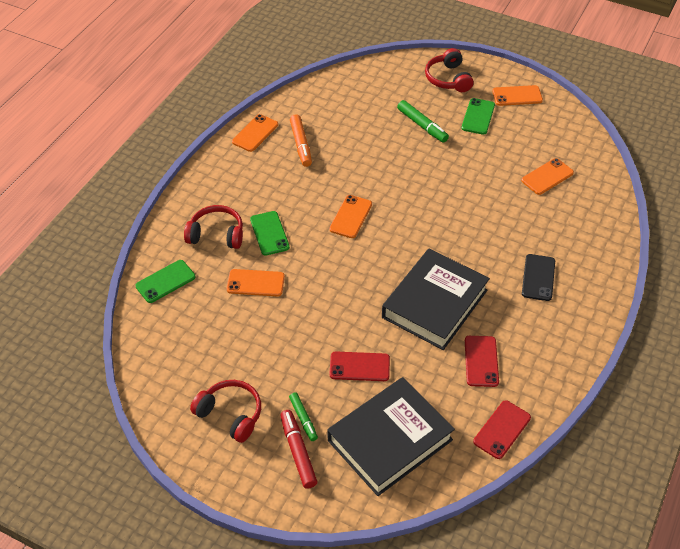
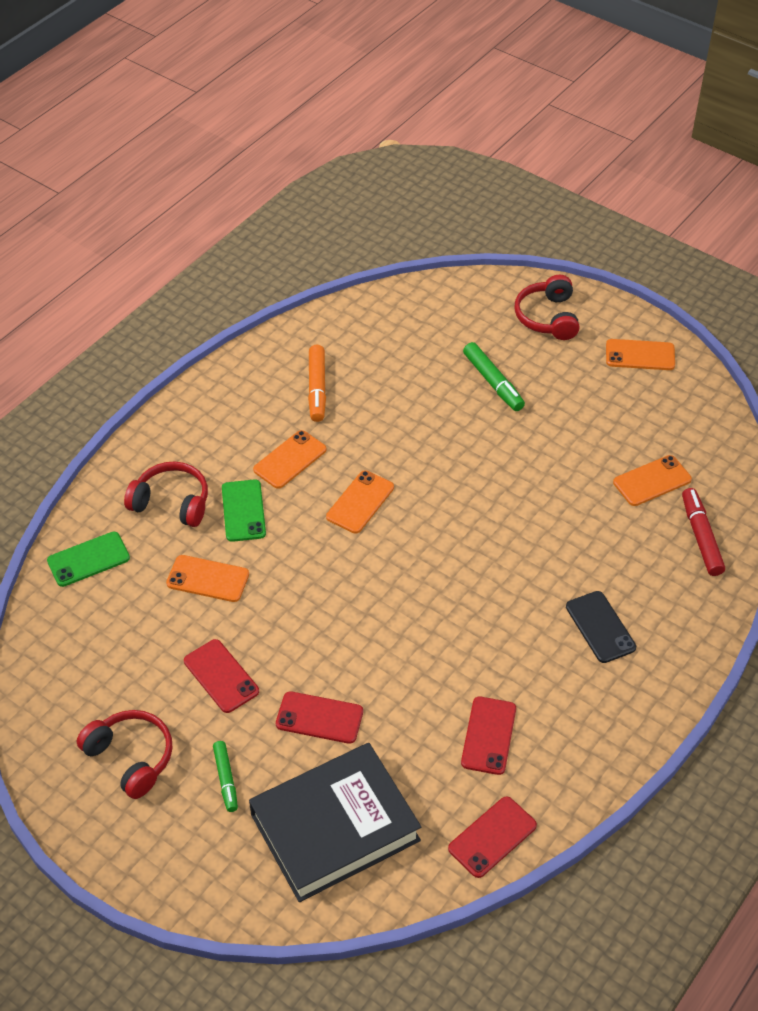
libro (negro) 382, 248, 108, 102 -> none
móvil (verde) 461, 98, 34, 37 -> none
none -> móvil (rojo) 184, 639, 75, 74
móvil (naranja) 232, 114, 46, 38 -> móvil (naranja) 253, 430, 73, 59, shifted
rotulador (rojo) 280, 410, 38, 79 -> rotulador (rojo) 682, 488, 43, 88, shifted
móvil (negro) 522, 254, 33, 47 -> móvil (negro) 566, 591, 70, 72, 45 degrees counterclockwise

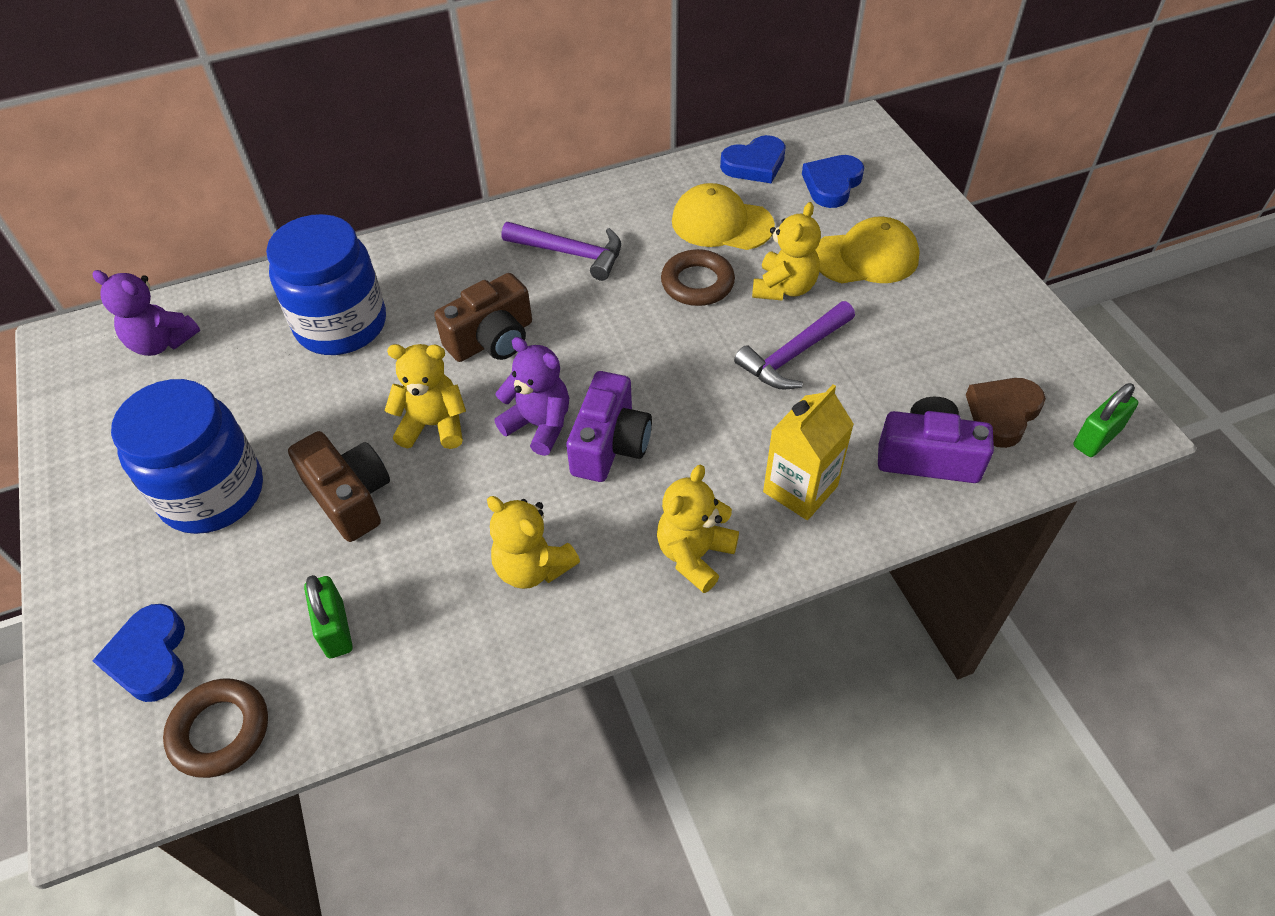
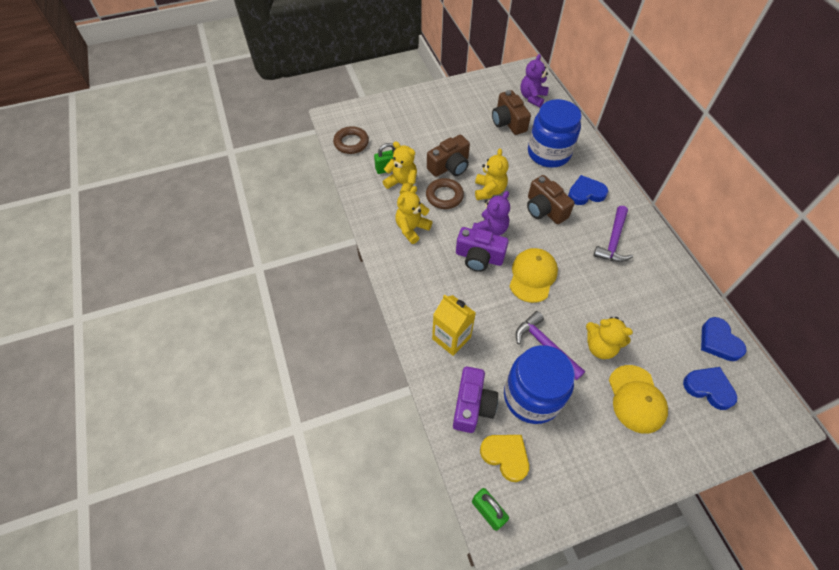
none -> cámara (marrón) 492, 90, 39, 45
corazón (azul) 92, 604, 93, 98 -> corazón (azul) 568, 175, 40, 30, shifted
tarro (azul) 111, 379, 152, 155 -> tarro (azul) 504, 345, 71, 79, shifted
osito (amarillo) 657, 465, 82, 128 -> osito (amarillo) 383, 142, 34, 53, shifted
anillo (marrón) 661, 249, 74, 57 -> anillo (marrón) 426, 178, 38, 31, shifted
gorra (amarillo) 672, 183, 103, 67 -> gorra (amarillo) 509, 248, 49, 55, shifted
corazón (marrón) 966, 378, 80, 70 -> corazón (amarillo) 480, 435, 49, 47

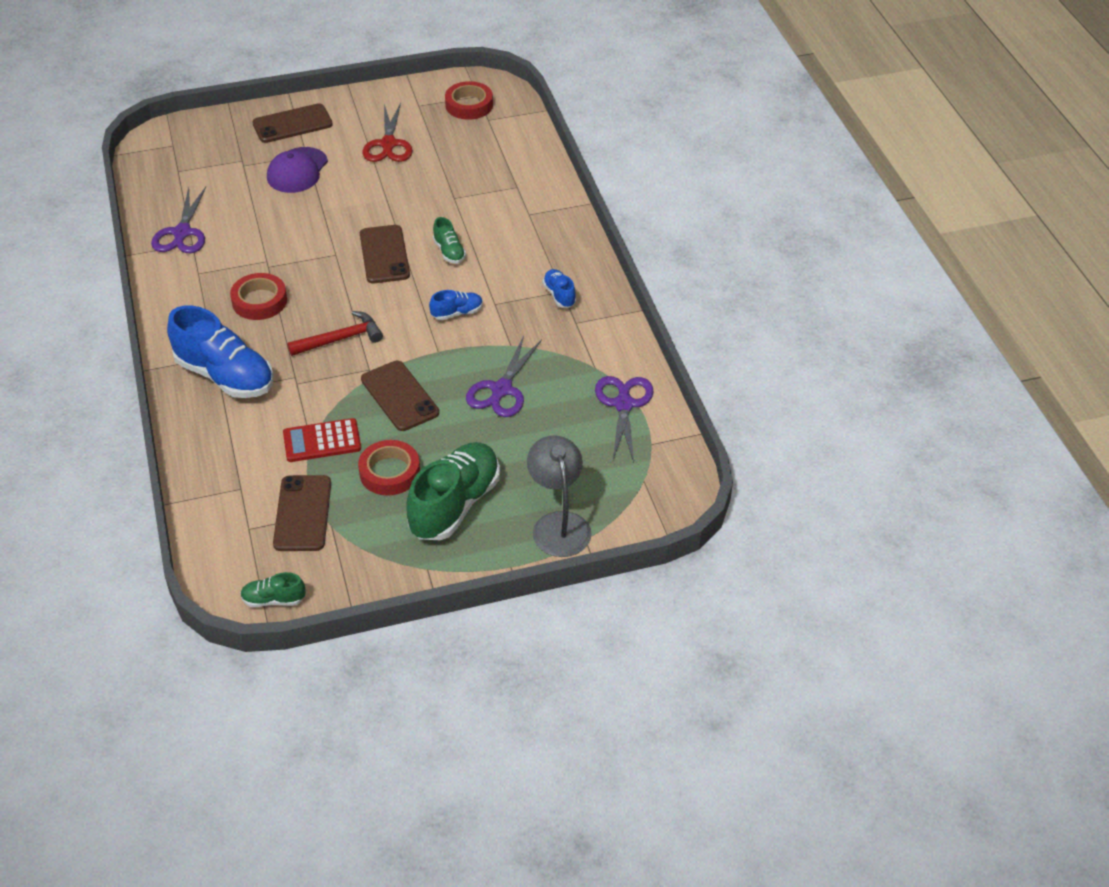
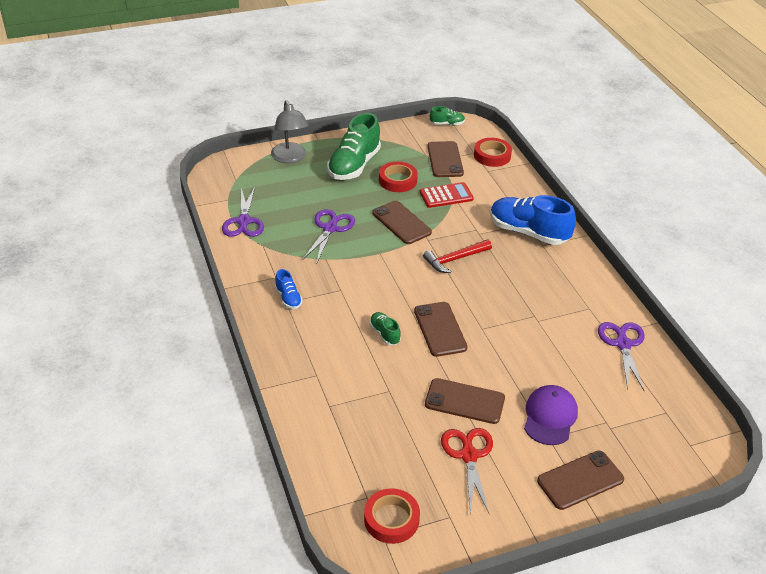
zapato (azul) 429, 290, 54, 30 -> none
none -> móvil (marrón) 425, 378, 80, 46
cinta adhesiva (rojo) 230, 273, 57, 47 -> cinta adhesiva (rojo) 474, 138, 38, 29, shifted

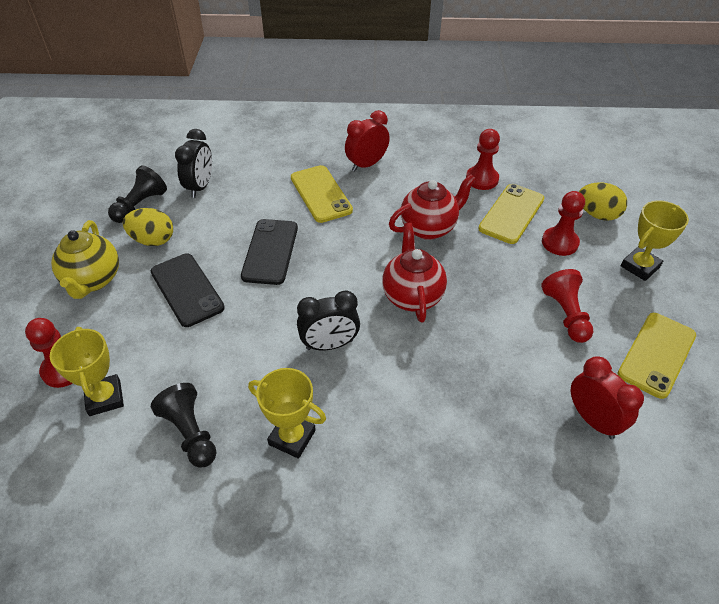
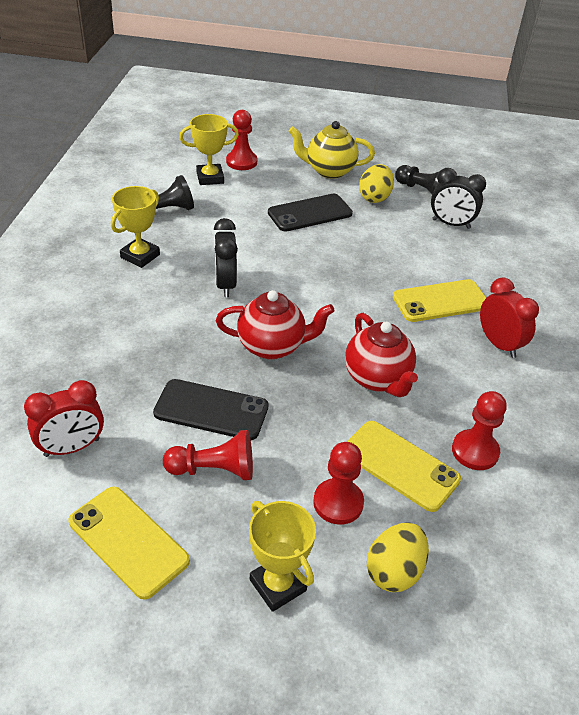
móvil (negro) 241, 219, 57, 66 -> móvil (negro) 153, 379, 116, 61, shifted

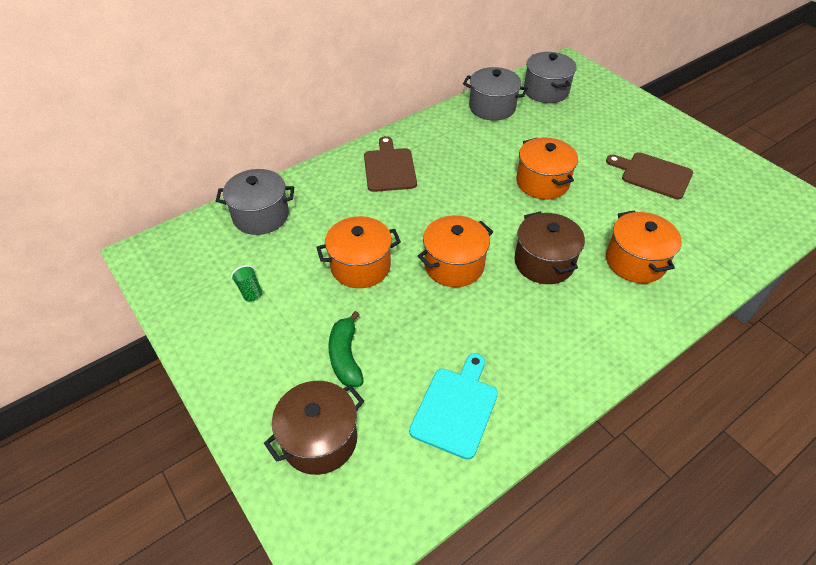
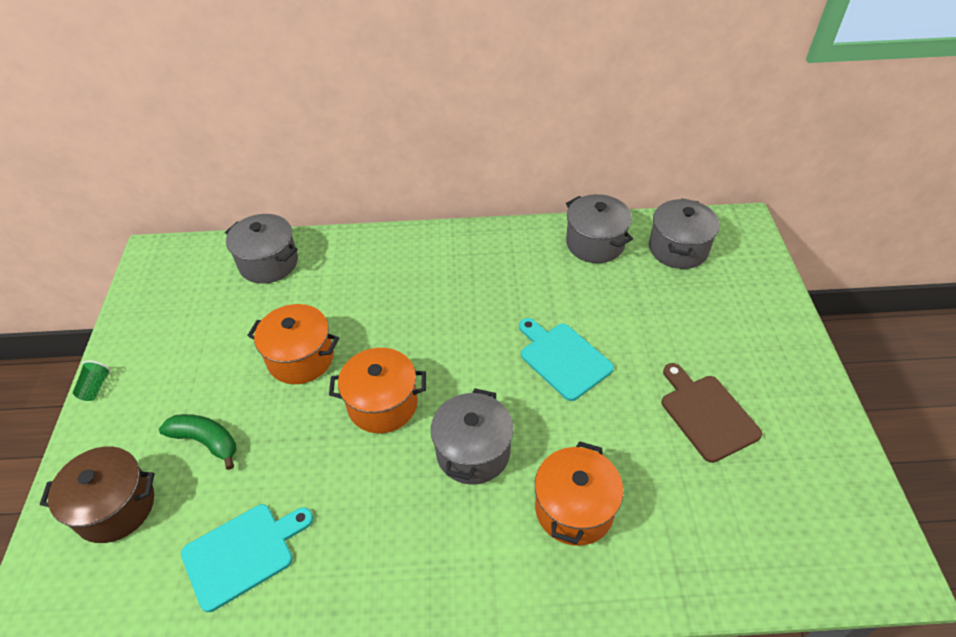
tabla de cortar (marrón) 364, 136, 53, 56 -> none
vaso (verde) 231, 265, 31, 36 -> vaso (verde) 73, 361, 38, 40, shifted
olla (naranja) 516, 137, 62, 63 -> tabla de cortar (turquesa) 519, 318, 95, 83
olla (marrón) 515, 211, 70, 73 -> olla (gris) 431, 388, 82, 97
plátano (verde) 328, 311, 36, 76 -> plátano (verde) 159, 414, 77, 56, 90 degrees clockwise

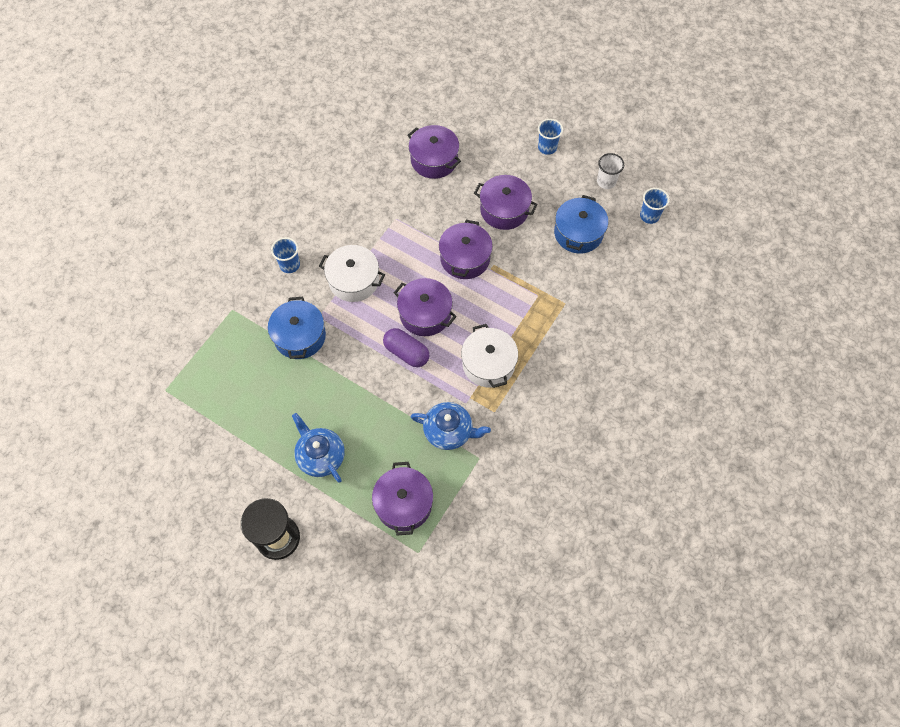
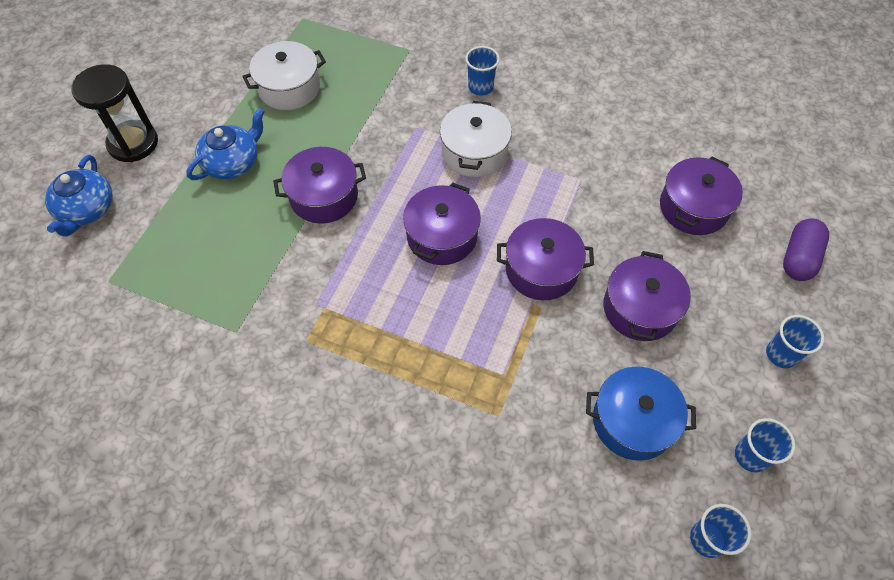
olla (azul) 268, 297, 58, 62 -> none
olla (morado) 372, 462, 61, 73 -> olla (morado) 273, 147, 93, 77, shifted
cápsula (morado) 383, 328, 46, 39 -> cápsula (morado) 783, 218, 46, 63, shifted
tetera (azul) 411, 402, 80, 48 -> tetera (azul) 45, 155, 68, 81, shifted
olla (blanco) 461, 324, 57, 64 -> olla (blanco) 242, 41, 84, 69, shifted
vaso (blanco) 597, 153, 27, 36 -> vaso (azul) 735, 418, 60, 54

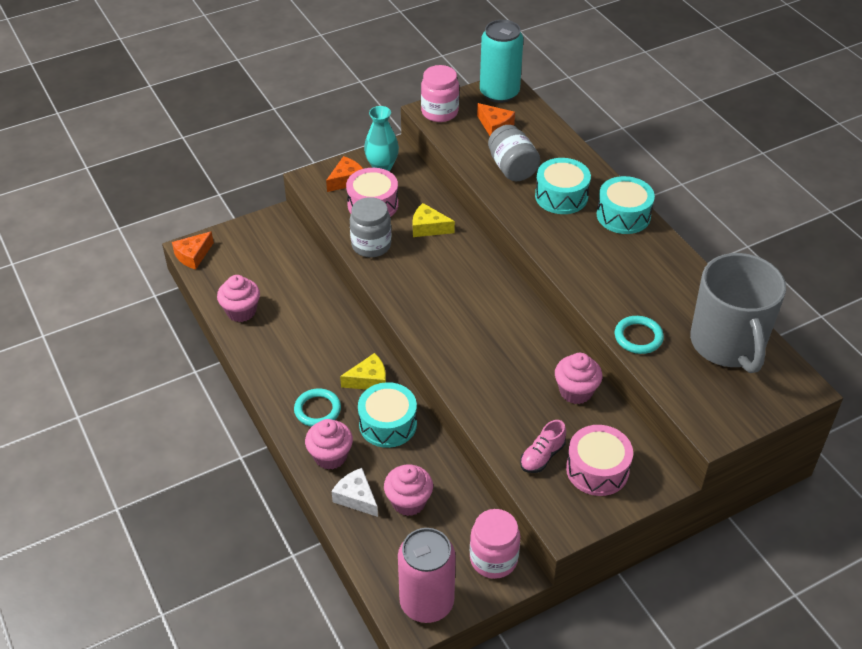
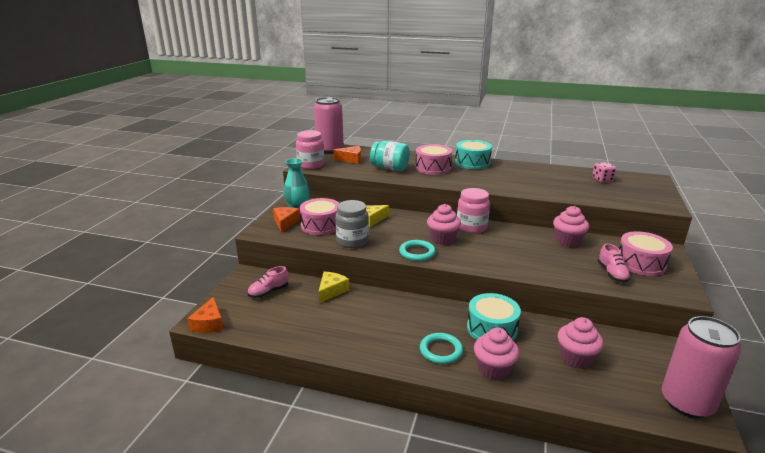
queso (blanco) 331, 468, 47, 49 -> none
none -> zapato (rosa) 248, 266, 41, 32
magdalena (rosa) 217, 275, 43, 47 -> magdalena (rosa) 427, 204, 34, 41, shifted
queso (amarillo) 340, 353, 46, 37 -> queso (amarillo) 318, 272, 31, 31, shifted
tarro (rosa) 470, 509, 50, 70 -> tarro (rosa) 457, 188, 33, 45, shifted
anillo (turquesa) 615, 316, 49, 38 -> anillo (turquesa) 399, 240, 37, 21, shifted
taza (gris) 690, 253, 96, 120 -> dado (rosa) 592, 162, 24, 20
lata (turquesa) 480, 20, 43, 83 -> lata (rosa) 314, 97, 30, 56
tarro (gris) 488, 125, 52, 56 -> tarro (turquesa) 370, 141, 40, 30
tambor (turquesa) 535, 158, 56, 56 -> tambor (rosa) 415, 144, 37, 31

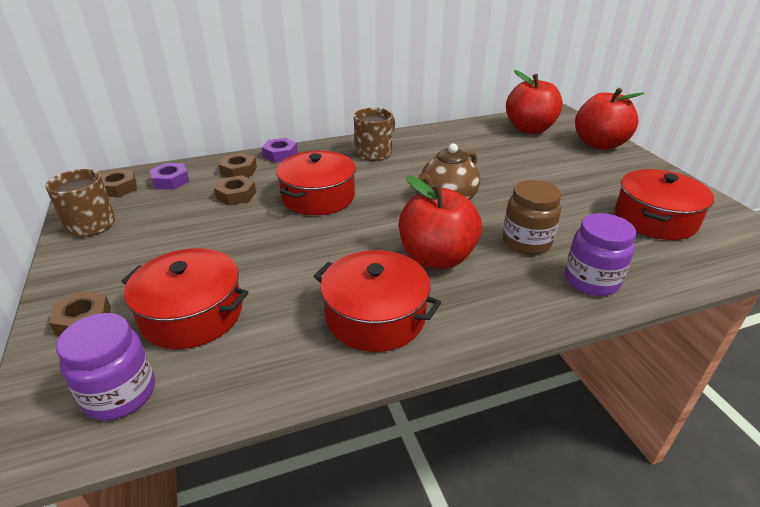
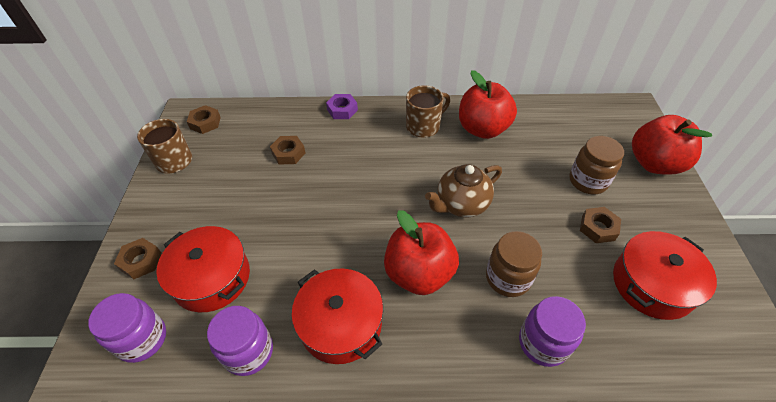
tuerca (morado) 150, 163, 40, 27 -> none
olla (rojo) 276, 151, 80, 64 -> none
none -> tarro (morado) 207, 306, 66, 70
none -> tarro (marrón) 569, 136, 55, 59
tuerca (marrón) 219, 153, 38, 24 -> tuerca (marrón) 580, 207, 41, 36, shifted
manzana (rojo) 506, 70, 57, 64 -> manzana (rojo) 459, 70, 58, 69, shifted

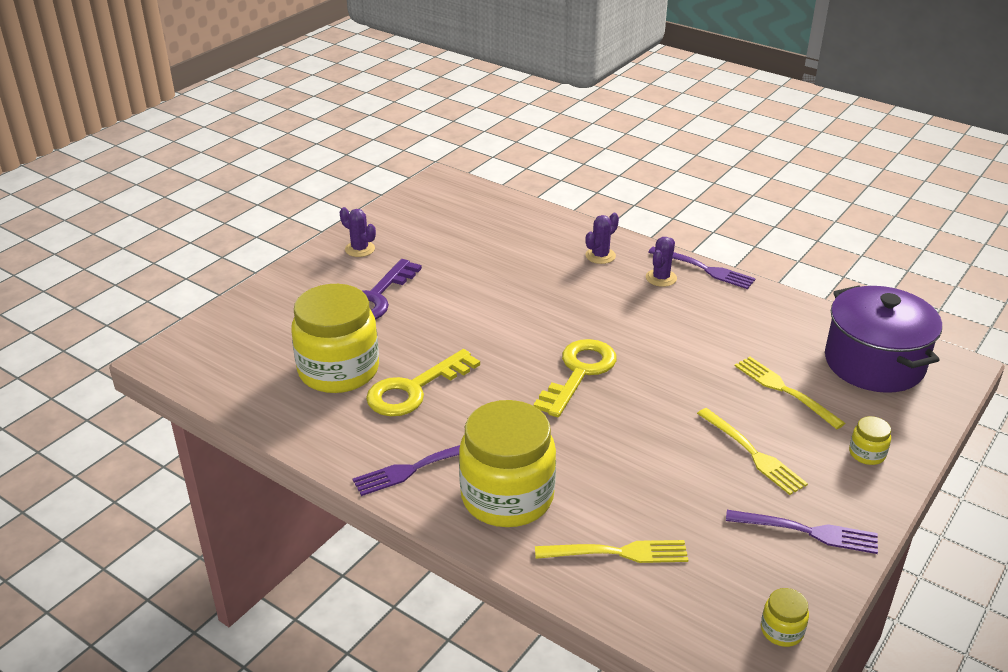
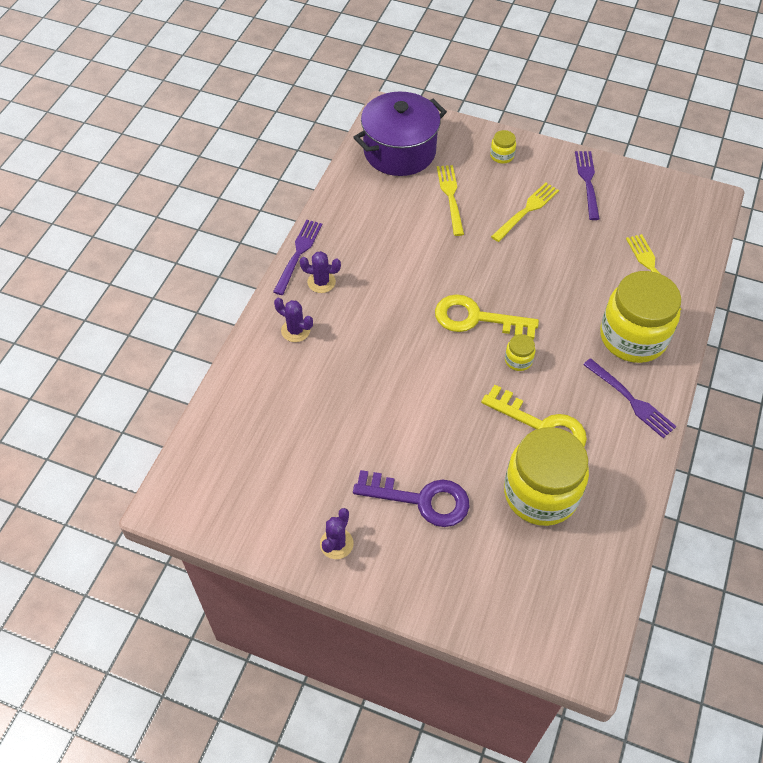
tarro (amarillo) 761, 588, 48, 59 -> tarro (amarillo) 505, 334, 30, 37, shifted
tenedor (amarillo) 735, 357, 110, 72 -> tenedor (amarillo) 437, 165, 27, 71, 135 degrees clockwise

